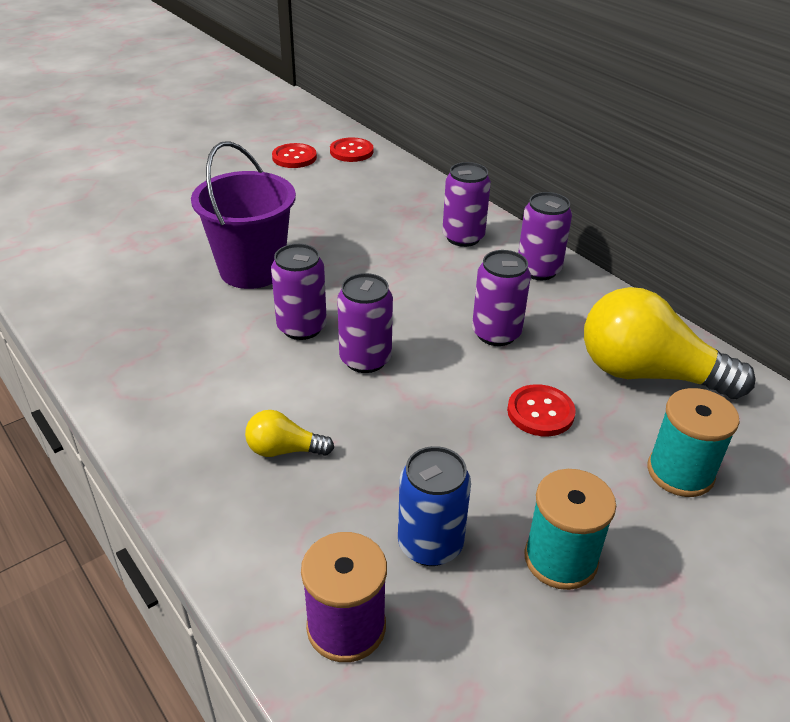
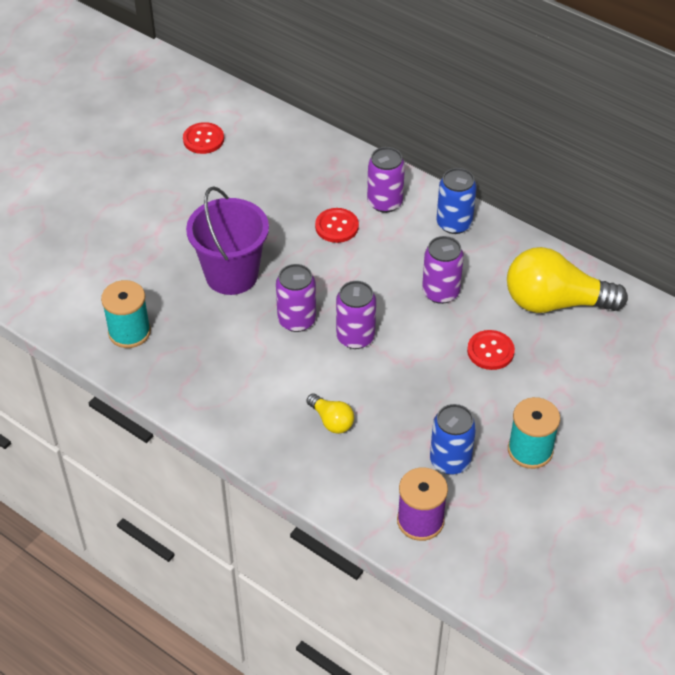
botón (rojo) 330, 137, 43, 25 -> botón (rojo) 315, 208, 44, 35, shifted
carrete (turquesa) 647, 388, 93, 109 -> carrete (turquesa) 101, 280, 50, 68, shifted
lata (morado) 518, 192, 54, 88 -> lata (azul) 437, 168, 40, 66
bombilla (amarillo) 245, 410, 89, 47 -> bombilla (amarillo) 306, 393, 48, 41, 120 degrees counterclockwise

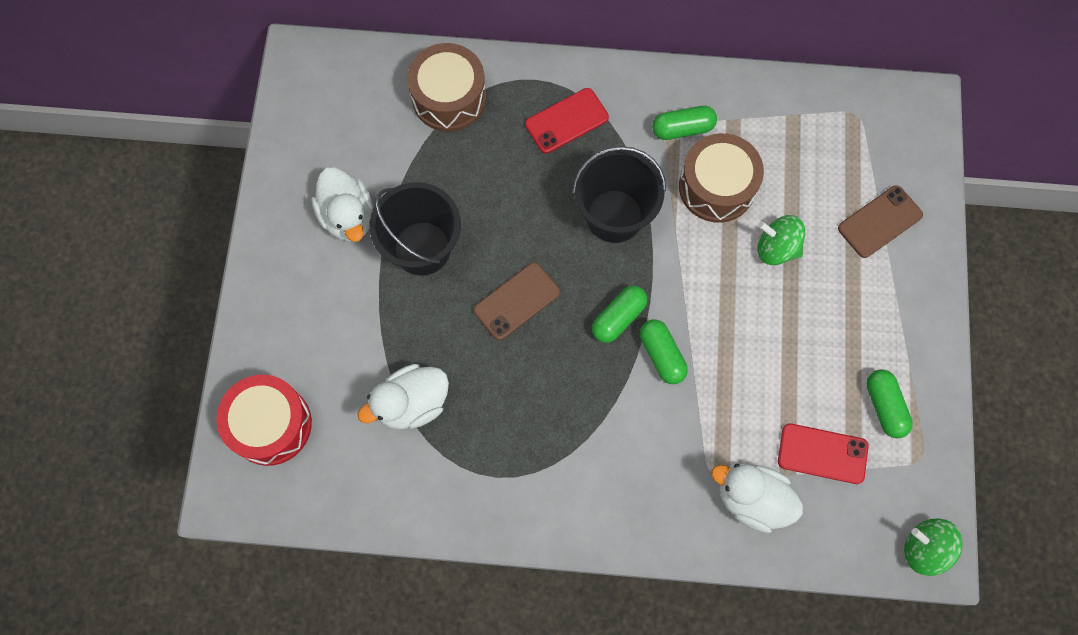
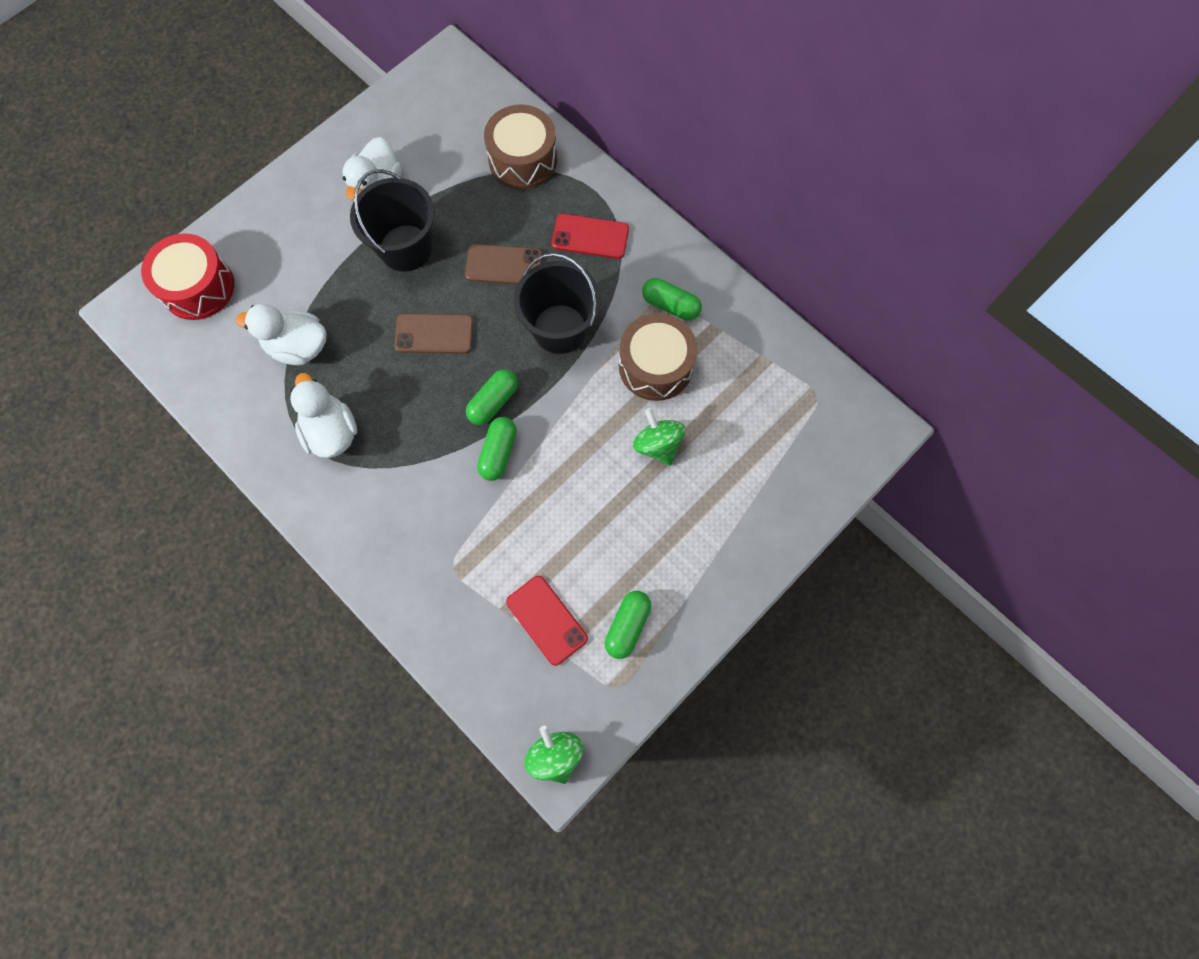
pato (blanco) 711, 464, 92, 69 -> pato (blanco) 290, 373, 67, 85, shifted
móvil (marrón) 838, 185, 85, 73 -> móvil (marrón) 465, 244, 77, 40, shifted
cápsula (verde) 592, 286, 55, 57 -> cápsula (verde) 466, 369, 52, 56, 45 degrees counterclockwise

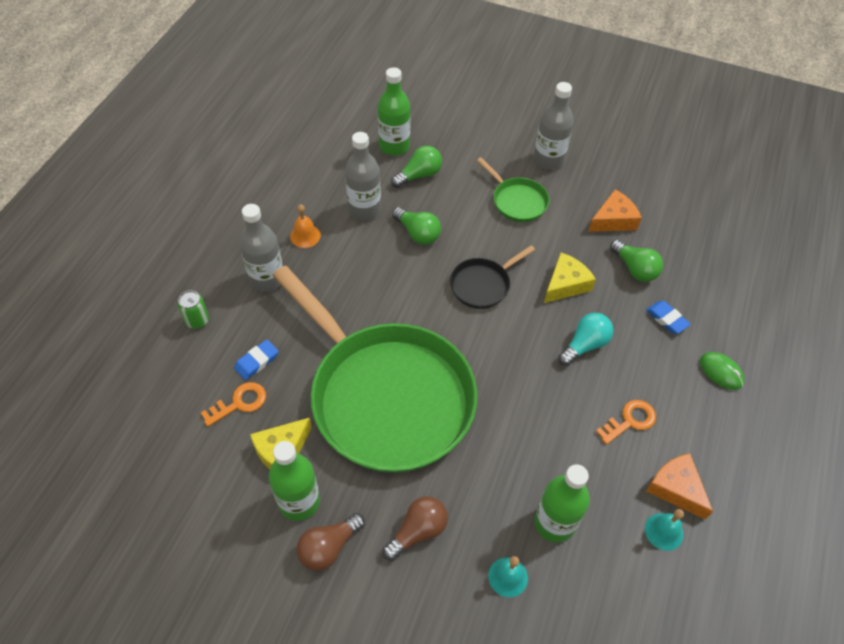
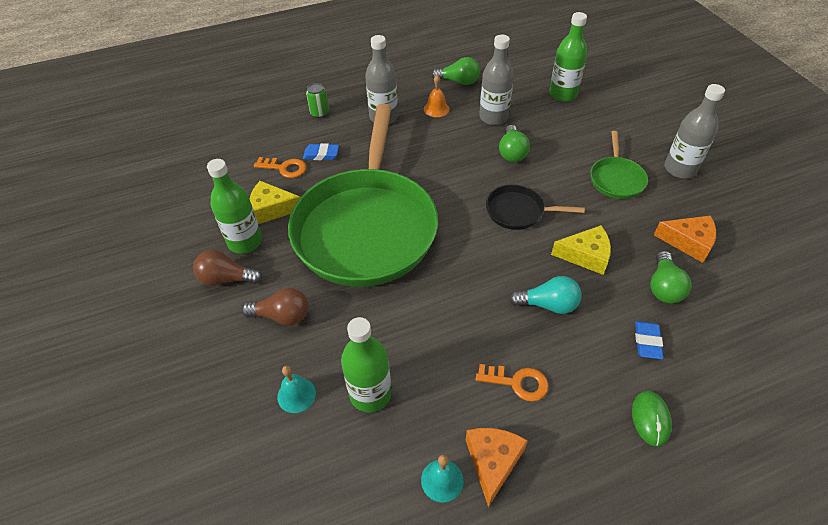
bombilla (verde) 391, 146, 51, 42 -> bombilla (verde) 431, 57, 49, 28, shifted

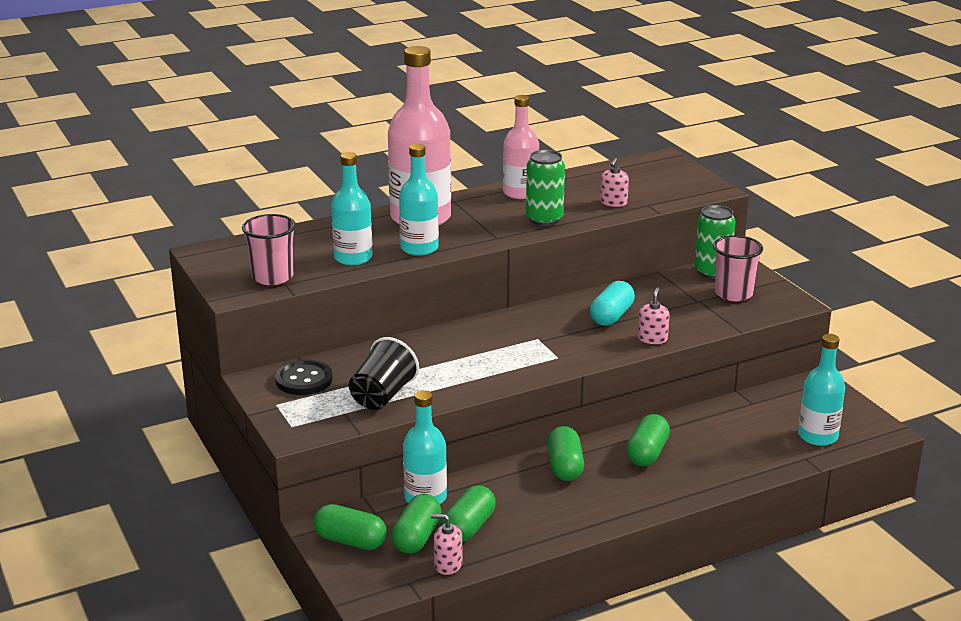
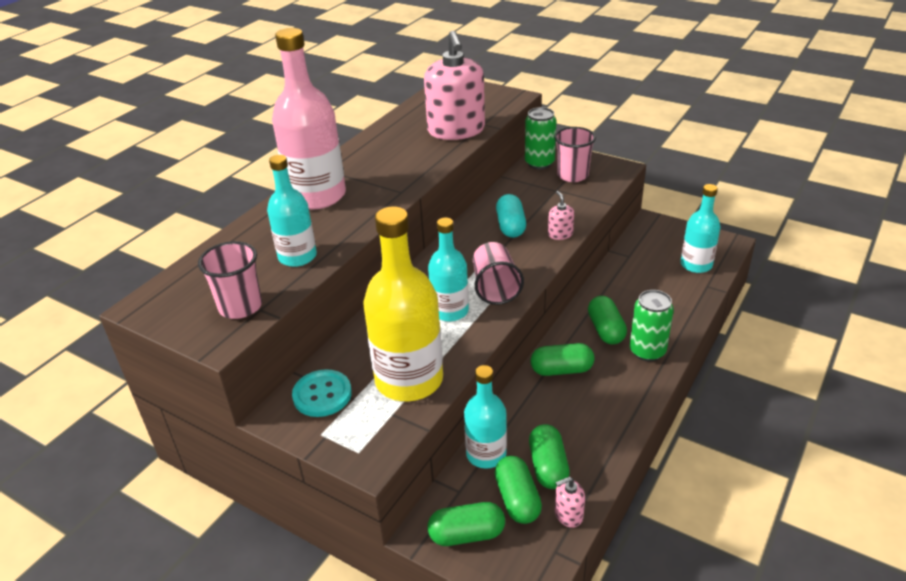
botella (rosa) 503, 95, 36, 104 -> none
none -> vaso (rosa) 473, 242, 51, 63
botella (turquesa) 399, 144, 40, 112 -> botella (turquesa) 428, 218, 41, 104, shifted
lata (verde) 526, 150, 39, 76 -> lata (verde) 629, 290, 45, 71, shifted
vaso (negro) 349, 337, 70, 73 -> botella (amarillo) 363, 206, 80, 195
botón (negro) 275, 360, 58, 35 -> botón (turquesa) 292, 369, 60, 48
cápsula (verde) 547, 426, 37, 55 -> cápsula (verde) 531, 343, 64, 33, 60 degrees counterclockwise
dispensador de jabón (rosa) 600, 158, 29, 49 -> dispensador de jabón (rosa) 424, 31, 61, 109, x2.41

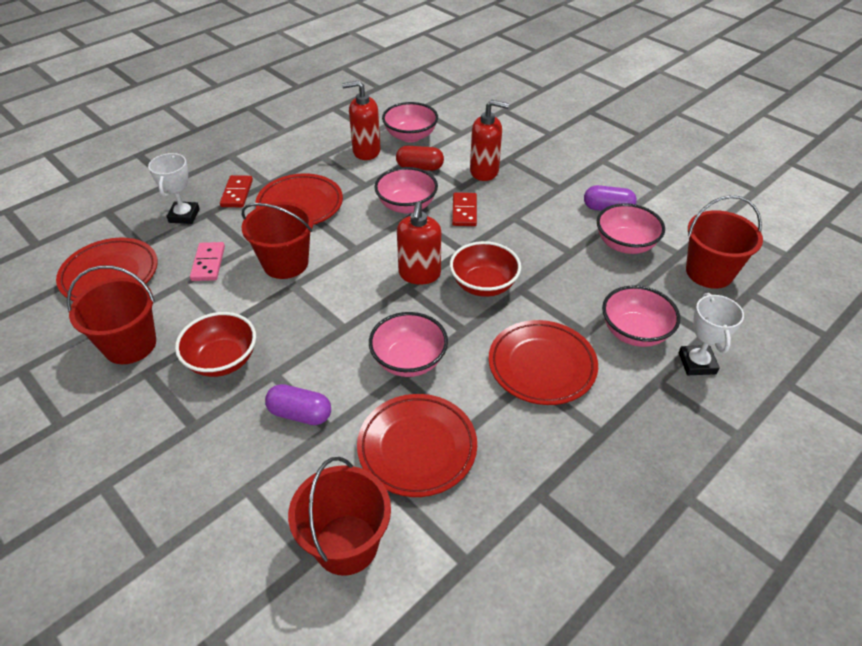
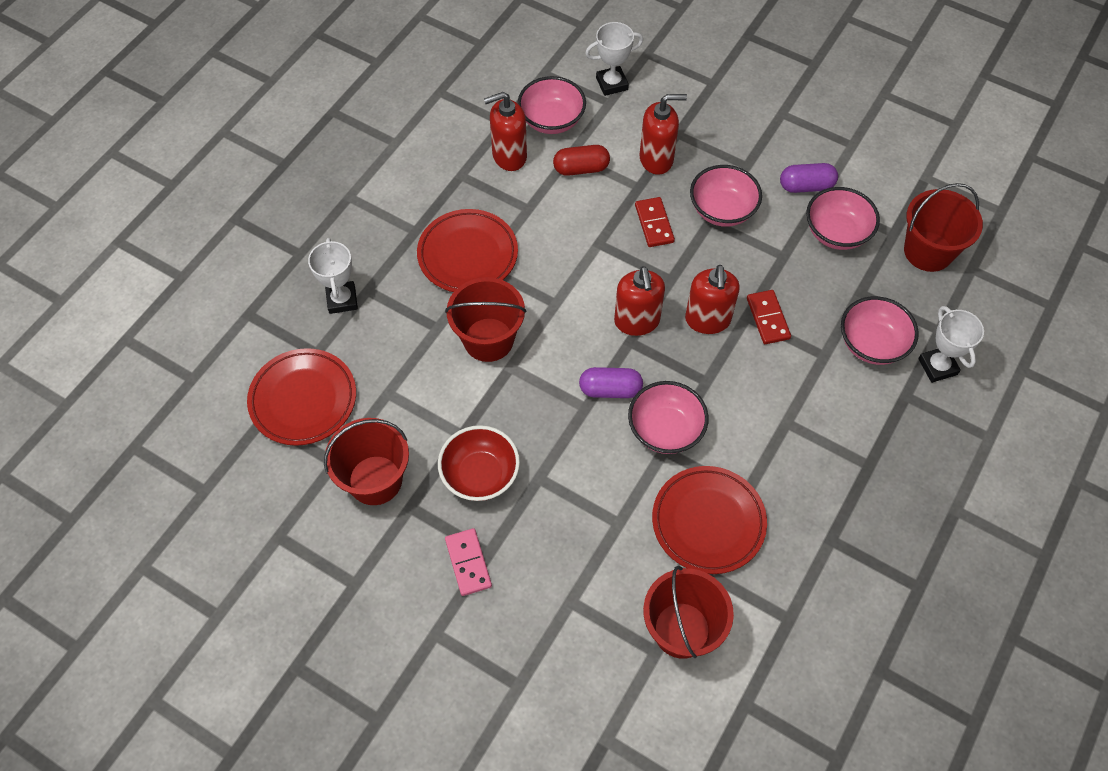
plato (rojo) 489, 320, 109, 85 -> none
none -> trofeo (blanco) 585, 22, 58, 74
ficha de dominó (rosa) 190, 242, 35, 39 -> ficha de dominó (rosa) 445, 528, 47, 68, shifted
ficha de dominó (rojo) 220, 175, 33, 32 -> ficha de dominó (rojo) 747, 290, 44, 54, shifted
cápsula (morado) 265, 384, 66, 41 -> cápsula (morado) 579, 367, 64, 31, shifted
cuenco (rosa) 374, 167, 64, 46 -> cuenco (rosa) 690, 165, 72, 62, shifted
cuenco (rojo) 450, 241, 71, 56 -> dispensador de jabón (rojo) 685, 265, 55, 69

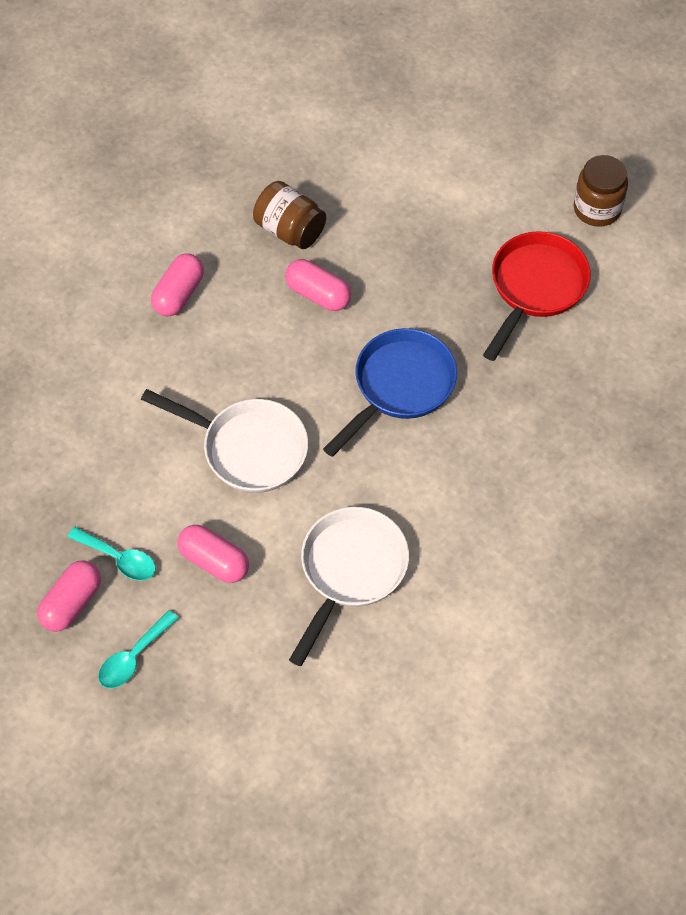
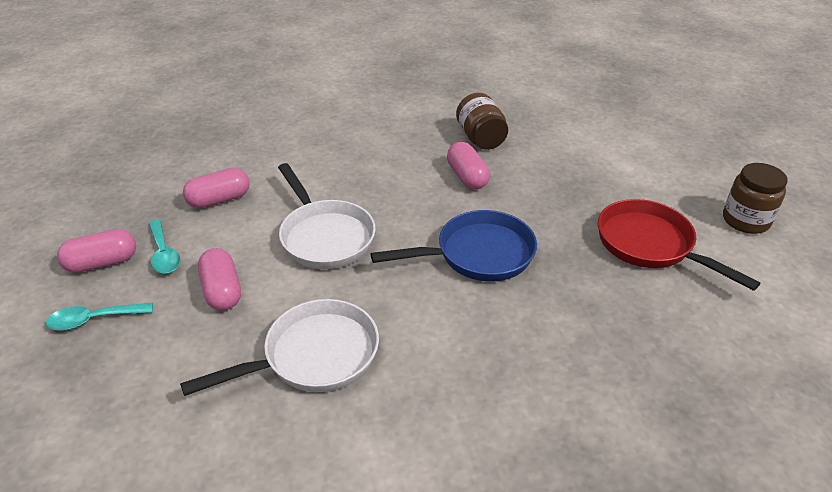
cápsula (rosa) 151, 253, 53, 63 -> cápsula (rosa) 183, 168, 67, 40, shifted
sartén (rojo) 483, 231, 108, 130 -> sartén (rojo) 598, 199, 163, 92, 105 degrees counterclockwise

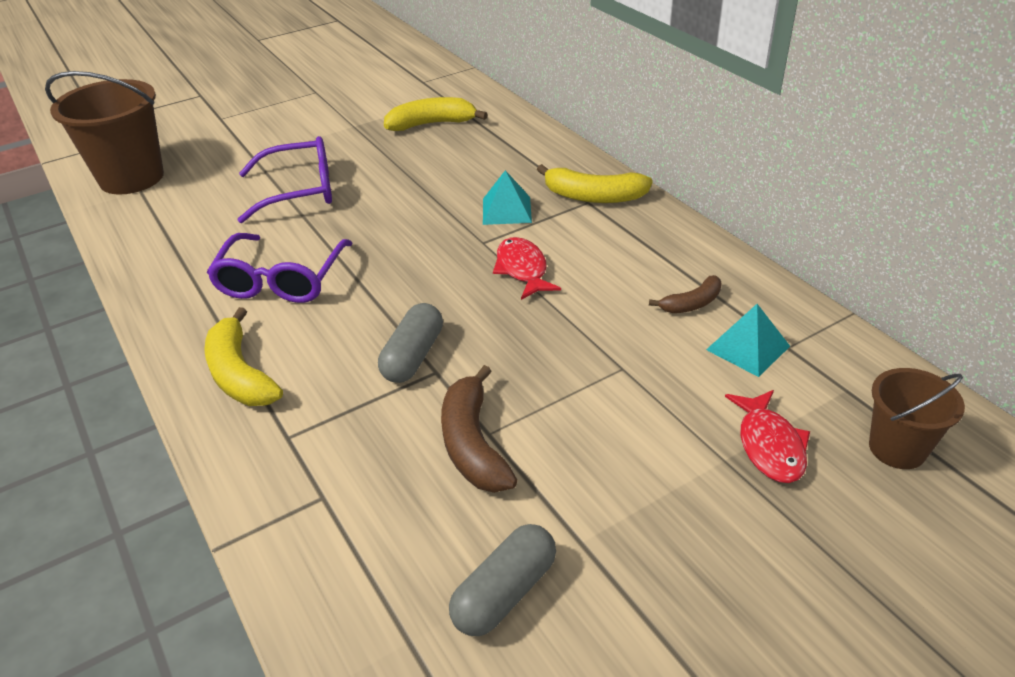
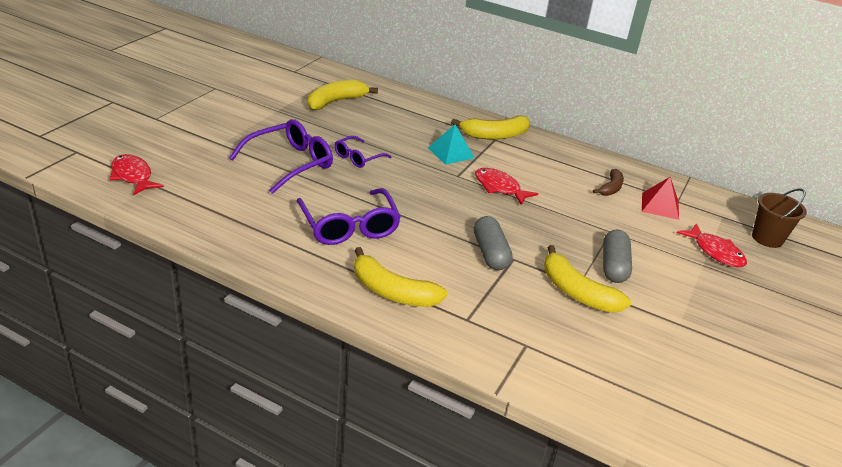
none -> gafas (morado) 334, 136, 57, 32
cápsula (gris) 449, 524, 107, 112 -> cápsula (gris) 603, 230, 29, 53, shifted
balde (marrón) 45, 71, 119, 124 -> pez (rojo) 110, 154, 54, 41
plátano (marrón) 441, 365, 76, 128 -> plátano (amarillo) 544, 245, 87, 67
pirámide (turquesa) 706, 304, 84, 73 -> pirámide (rojo) 642, 177, 37, 43

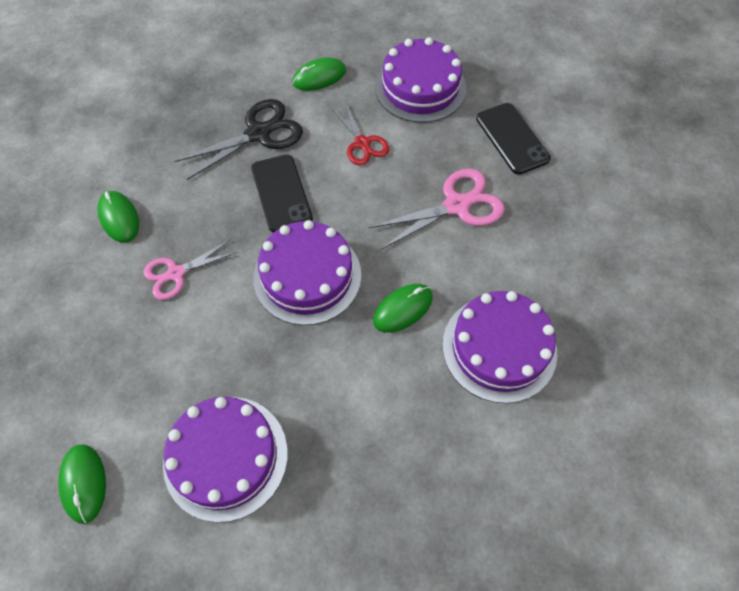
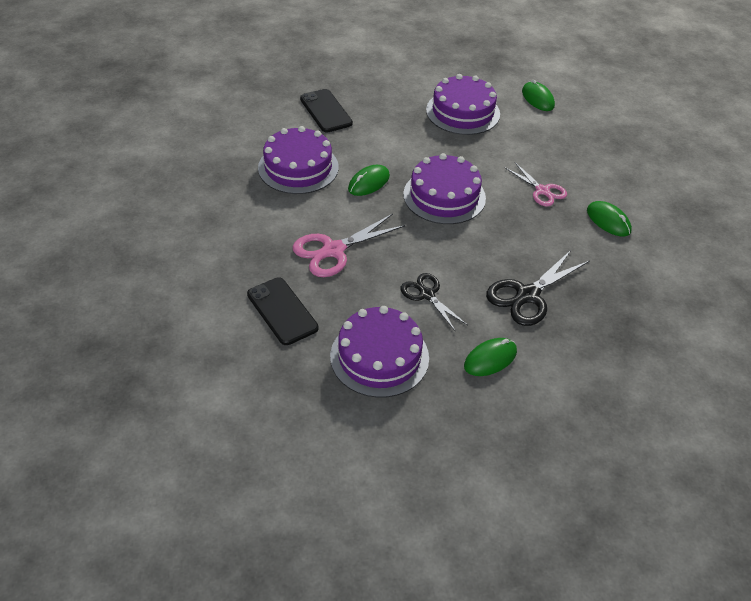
móvil (negro) 251, 154, 62, 79 -> móvil (negro) 300, 89, 53, 43, shifted
tijeras (rojo) 331, 102, 59, 63 -> tijeras (negro) 400, 273, 68, 59
tijeras (rosa) 143, 240, 95, 60 -> tijeras (rosa) 505, 162, 62, 45, 90 degrees clockwise

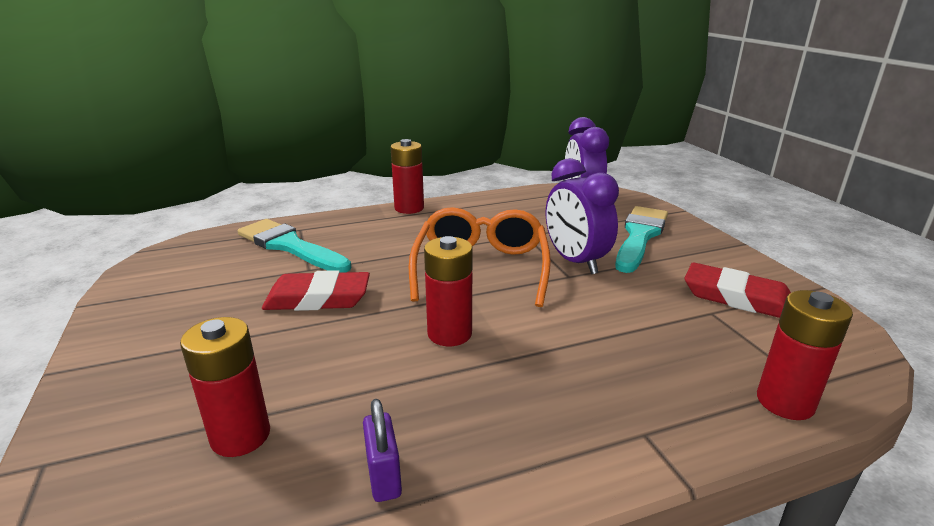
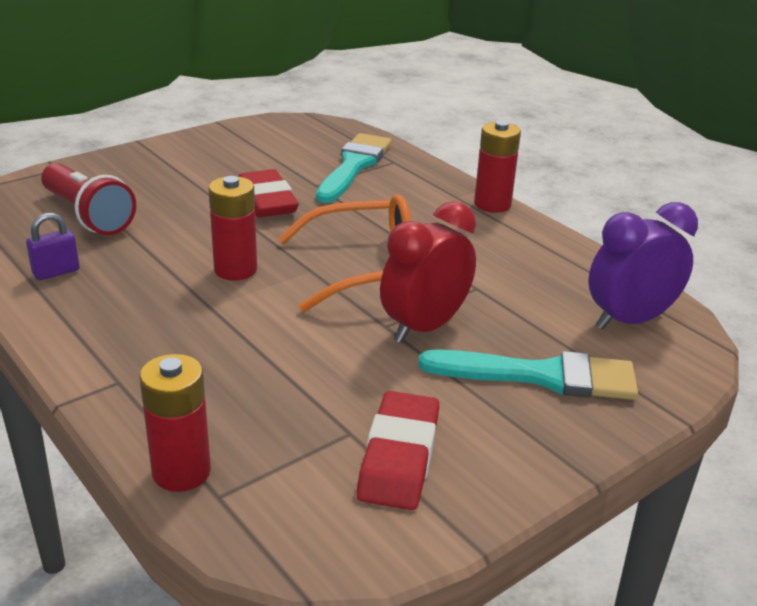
pila (rojo) 180, 317, 90, 140 -> lámpara de mano (rojo) 41, 163, 95, 72
despertador (morado) 546, 158, 73, 116 -> despertador (rojo) 380, 201, 96, 142

